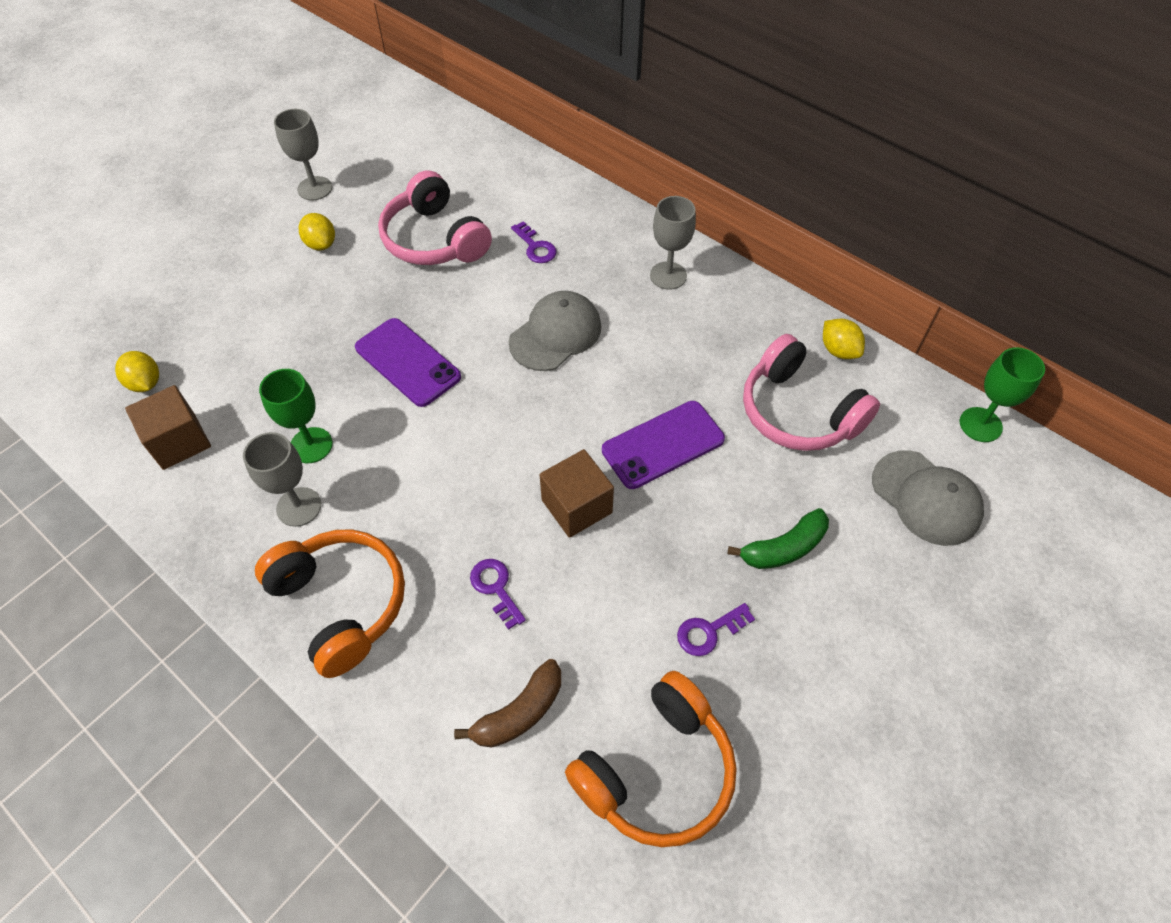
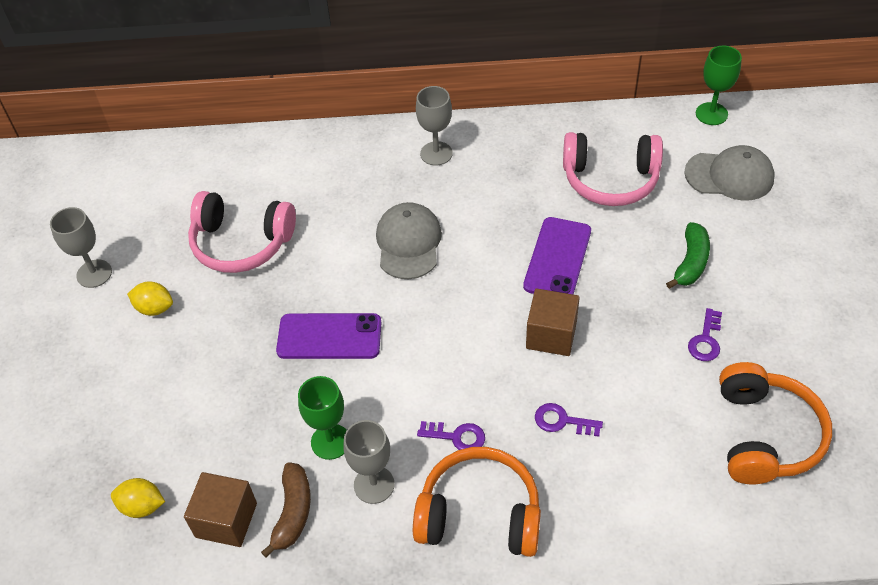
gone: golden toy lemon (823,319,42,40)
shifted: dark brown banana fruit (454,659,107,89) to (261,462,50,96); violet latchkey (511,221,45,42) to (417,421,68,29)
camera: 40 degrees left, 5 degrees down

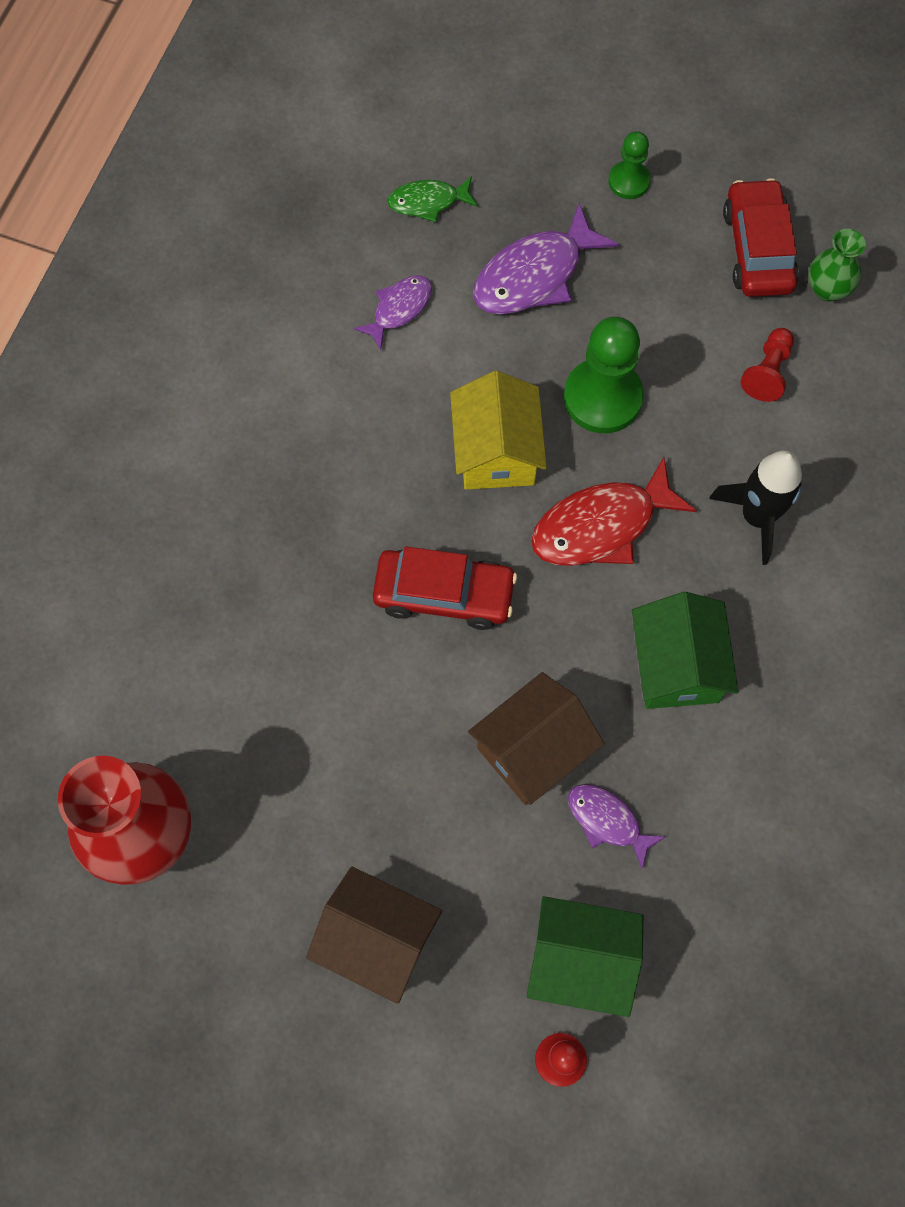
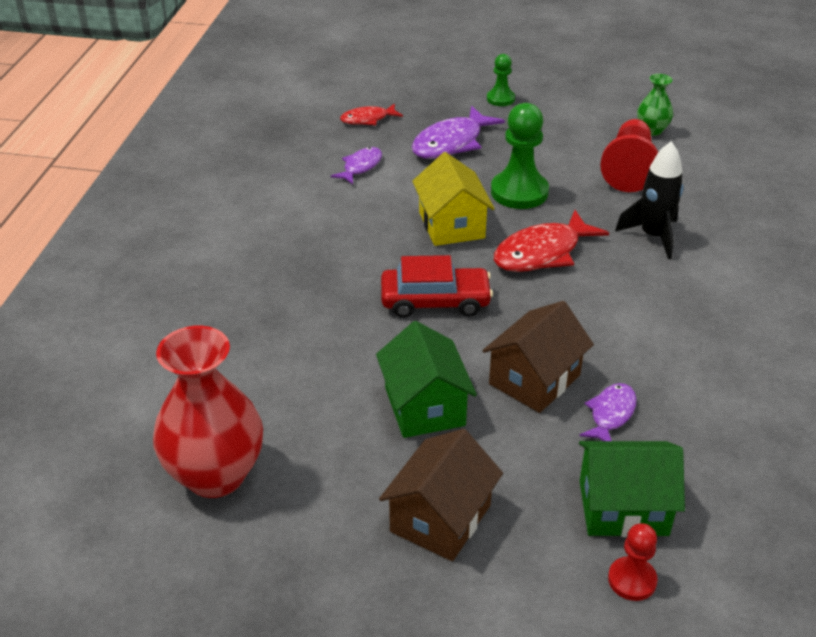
gone: crimson automobile (723,178,76,119)
shifted: green toy house (632,592,107,117) to (376,321,101,117)
repainted: green fish (388,176,90,46) to crimson fish (340,104,63,21)
rotated: dark brown toy house (306,867,136,137) = (379,429,124,132) 75 degrees counterclockwise; violet fish (568,784,98,85) = (579,383,58,58) 90 degrees clockwise
scaled: crimson game pawn (741,328,53,74) = (600,119,58,73) x1.79
camera: 10 degrees left, 30 degrees down

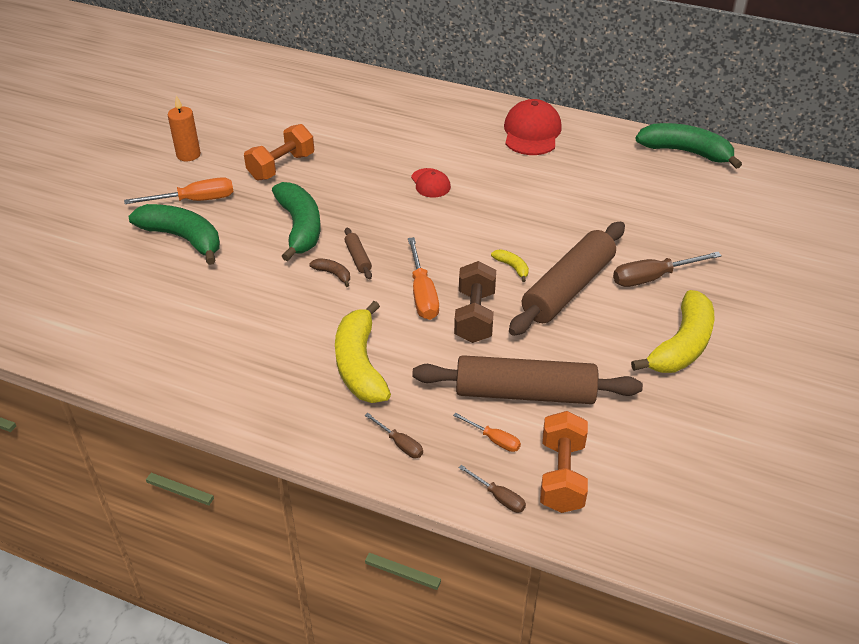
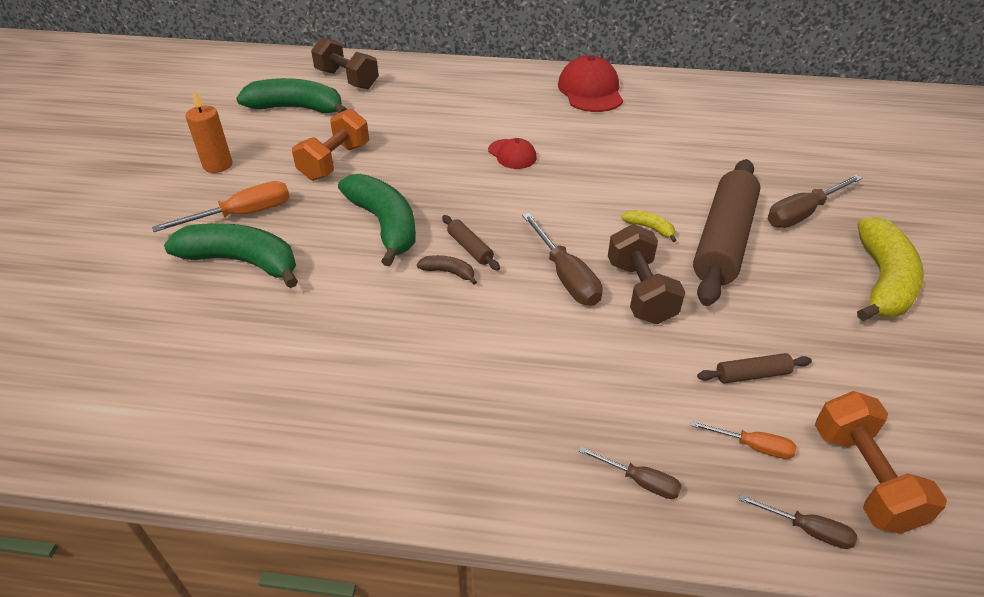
gone: golden banana fruit (335,301,56,102)
new: dark brown dumbbell (311,37,68,52)
shifted: green banana fruit (635,123,107,46) to (236,78,111,35)
repainted: bright orange screwdriver (408,237,31,83) to dark brown screwdriver (522,213,81,93)
scaled: dark brown pastry roller (412,355,231,49) = (697,353,115,31) x0.41
camera: 15 degrees left, 0 degrees up

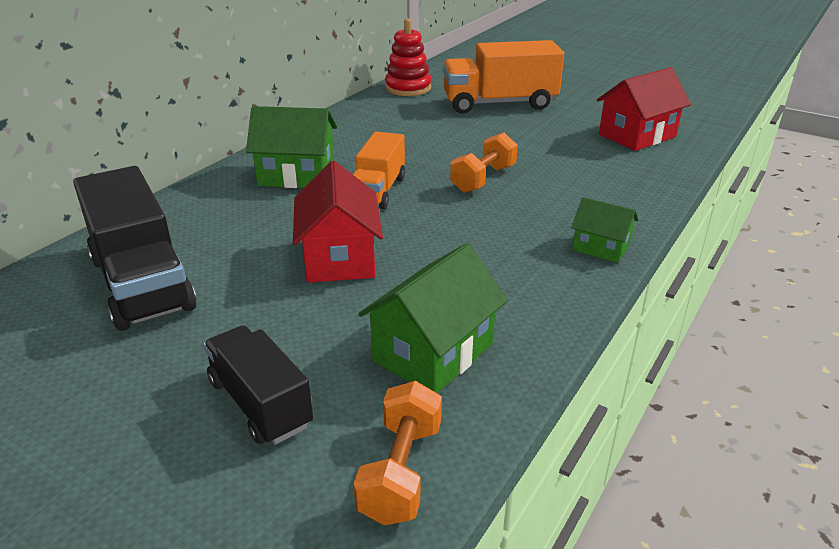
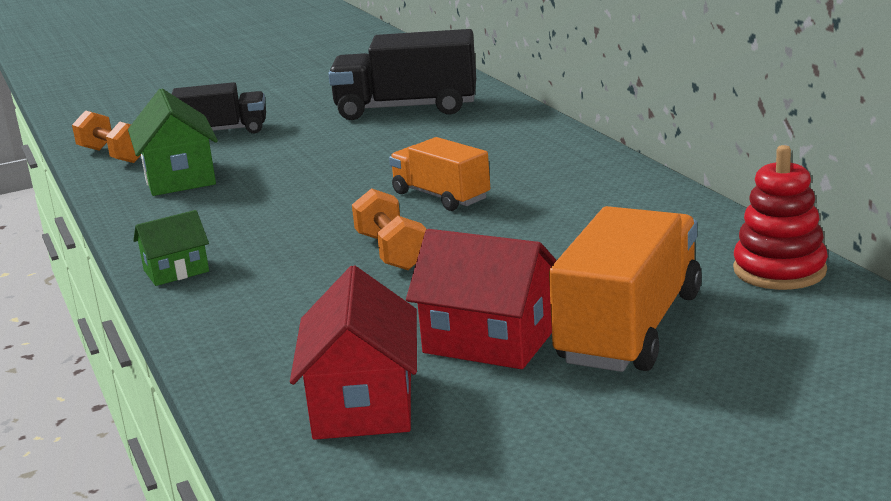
gone: green toy house (246,106,91,82)
shifted: crimson toy house (293,161,90,122) to (406,229,151,140)
camera: 125 degrees right, 10 degrees down

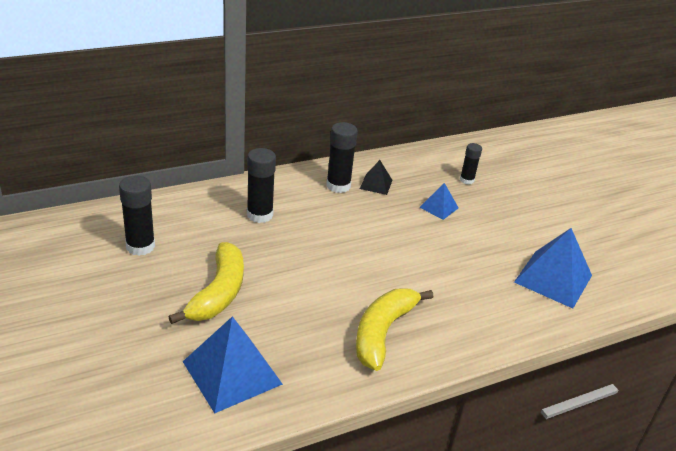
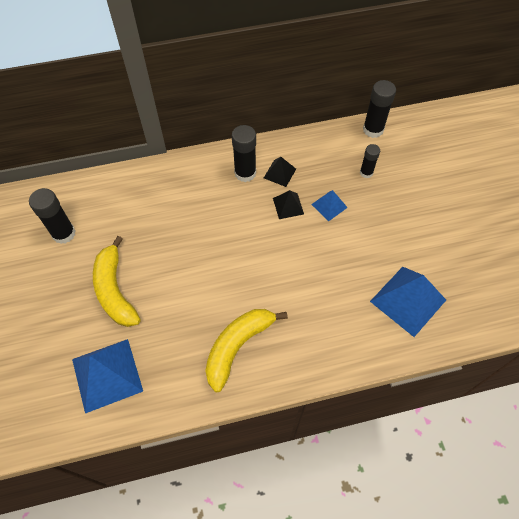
new: ebony pyramid (273,190,31,29)
shifted: ebony glue (247,148,29,75) to (363,80,33,58)
rotated: golden banana fruit (168,242,76,82) = (93,236,48,91) 135 degrees clockwise
camera: 15 degrees right, 25 degrees up

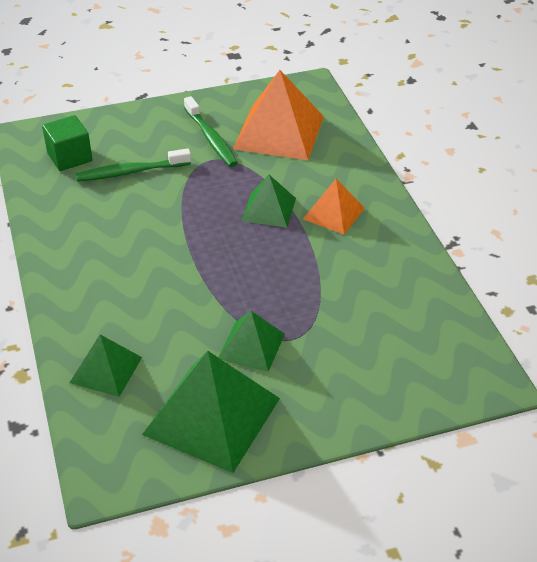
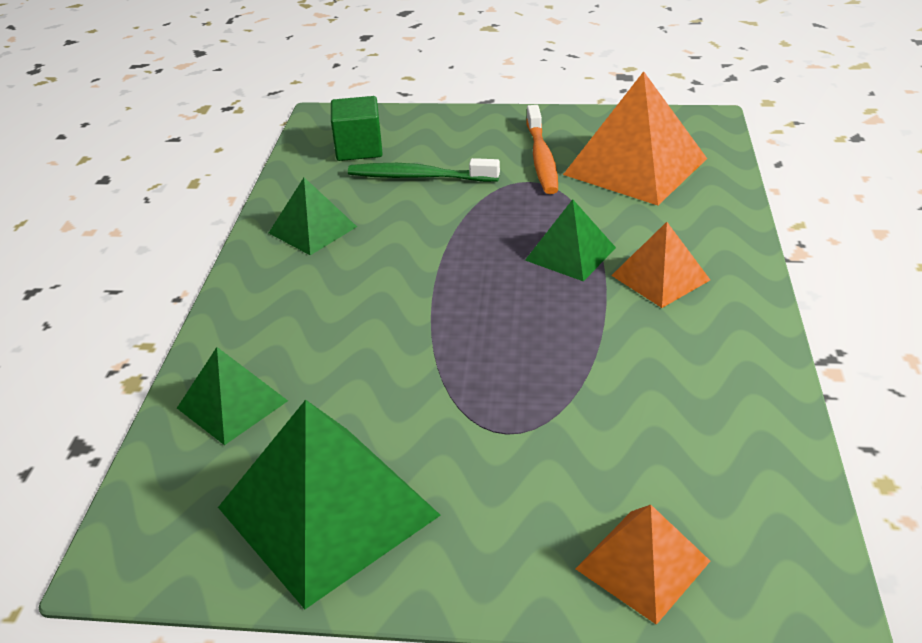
new: bright orange pyramid (575,505,135,120)
shifted: green pyramid (218,311,67,61) to (269,177,88,78)
repainted: green toothbrush (184,96,54,71) to bright orange toothbrush (526,105,32,89)
camera: 25 degrees right, 5 degrees down

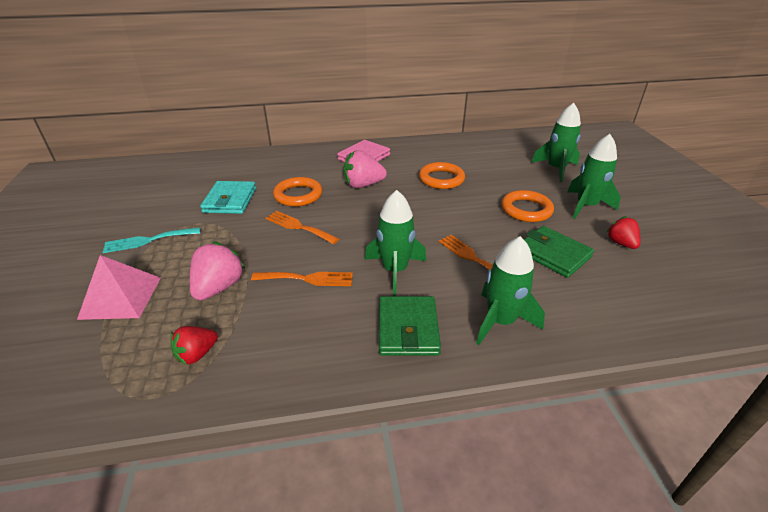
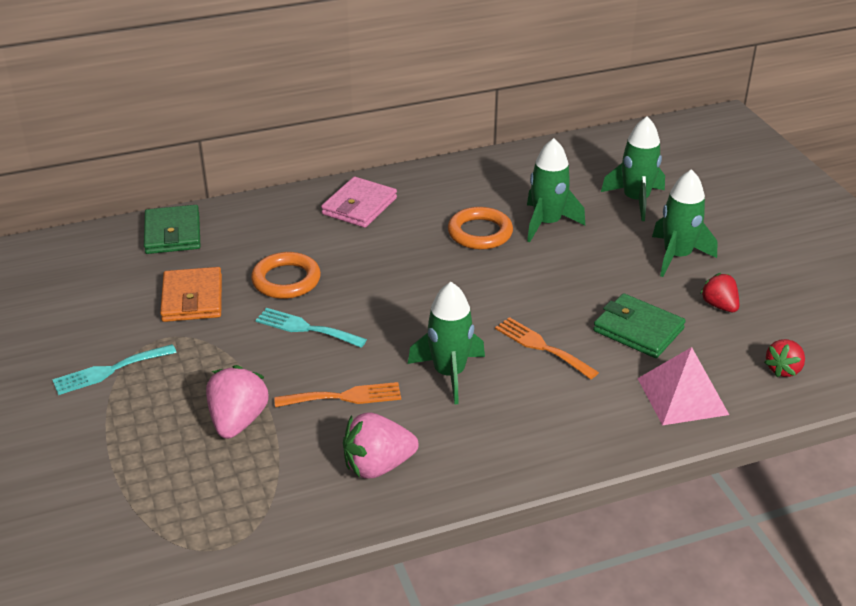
gone: bright orange ring (501,190,53,32)
shifted: green card wallet (379,296,62,60) to (144,205,57,49); rosy strawberry (343,150,44,38) to (343,413,76,66); green rocket (476,236,69,109) to (527,138,58,104); rosy pyramid (77,255,84,65) to (637,347,92,78); crimson strawberry (171,326,47,39) to (764,339,41,38)
repainted: turquoise card wallet (200,181,56,33) to bright orange card wallet (160,267,62,55); bright orange table fork (265,211,74,33) to turquoise table fork (255,308,112,40)
camera: 10 degrees left, 0 degrees up

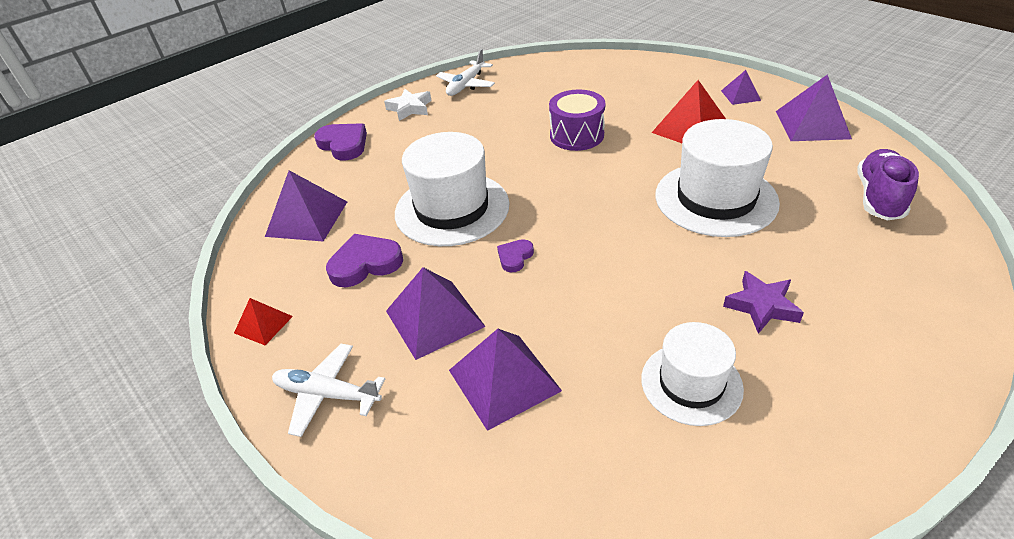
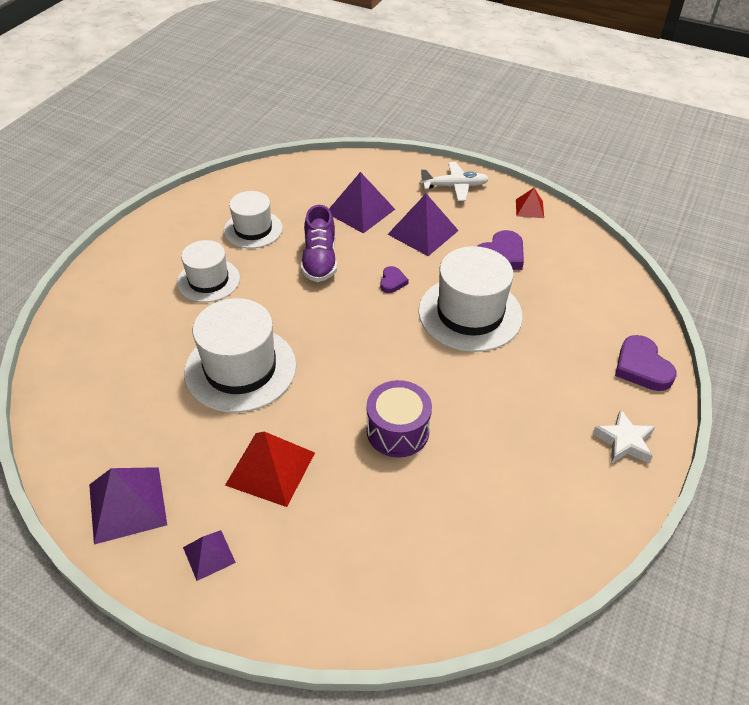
gone: violet pyramid (265,170,82,71); snow-white aeroplane (436,49,59,47)
shifted: violet sneaker (857,149,62,71) to (301,205,36,77)
swapped: violet star (723,271,81,63) to snow-white tall hat (177,240,63,62)
rotated: violet love heart (314,123,53,38) = (615,335,62,56) 45 degrees clockwise
camera: 155 degrees right, 5 degrees up

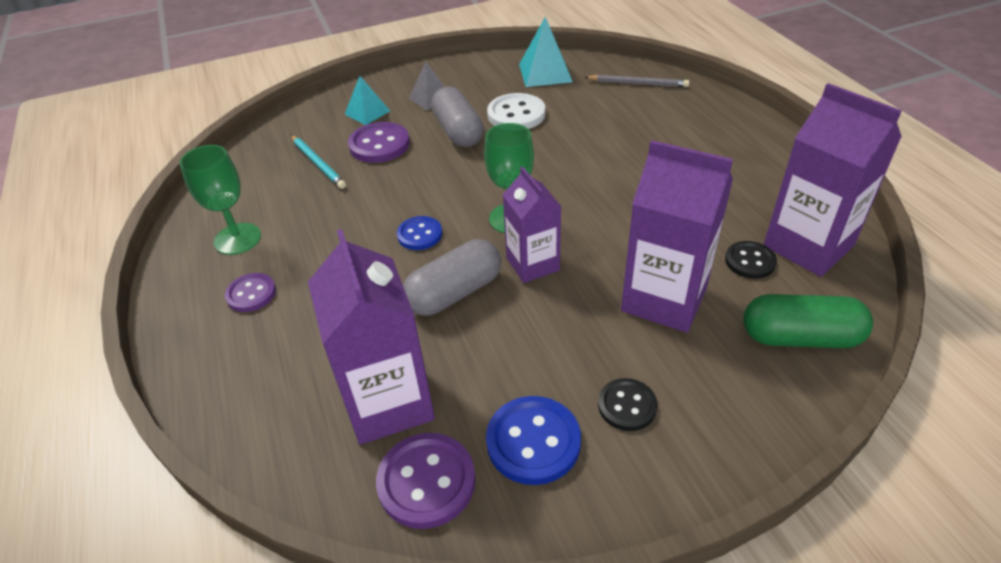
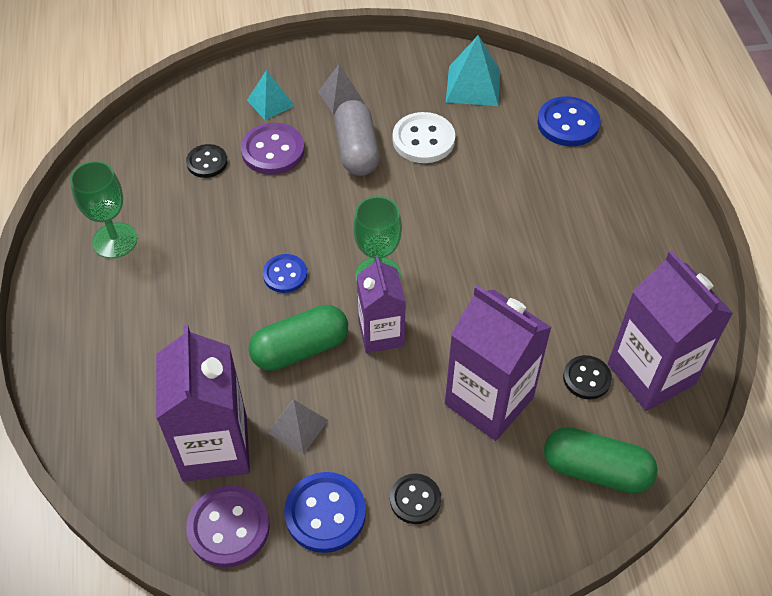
gone: violet button (225,273,51,39)
new: ash-grey pyramid (267,400,62,54)
swapped: turquoise pencil (291,135,55,54) to ebony button (186,144,42,34); ash-grey pencil (585,75,104,12) to cobalt button (537,96,64,50)
repainted: ash-grey capsule (403,239,98,77) to green capsule (248,305,100,66)
camera: 10 degrees right, 10 degrees up

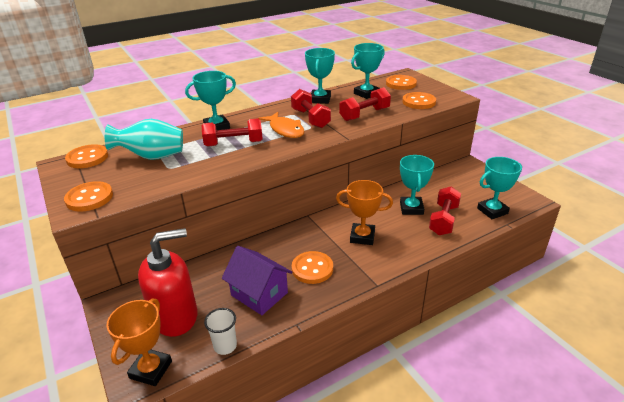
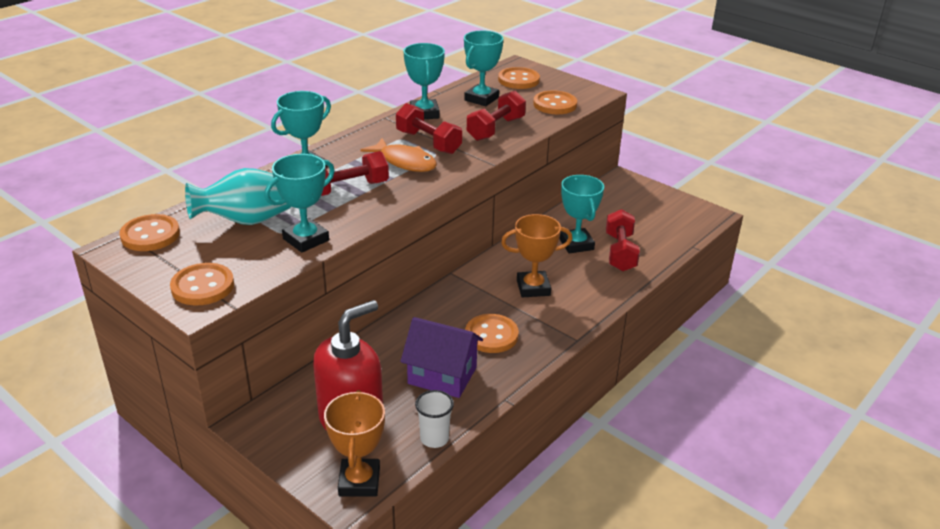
shifted: turquoise prize cup (477,157,45,62) to (265,154,70,99)
camera: 20 degrees left, 0 degrees up

